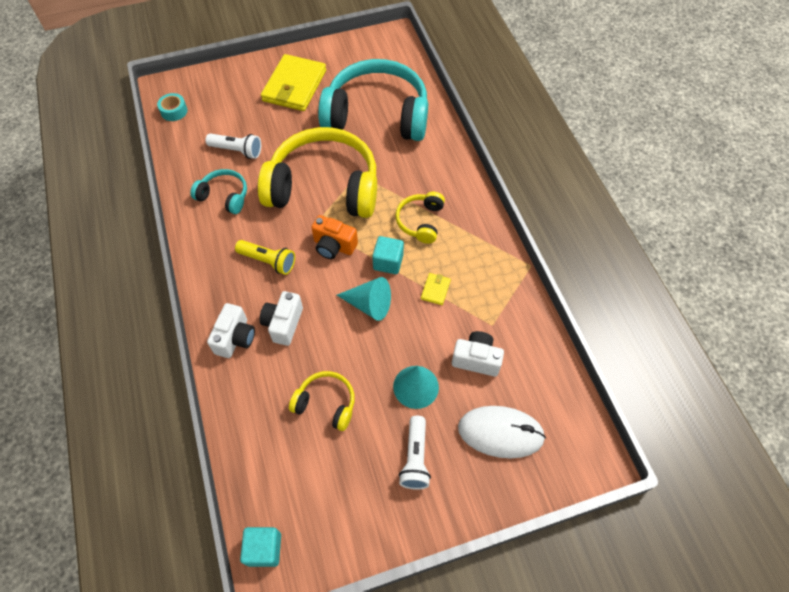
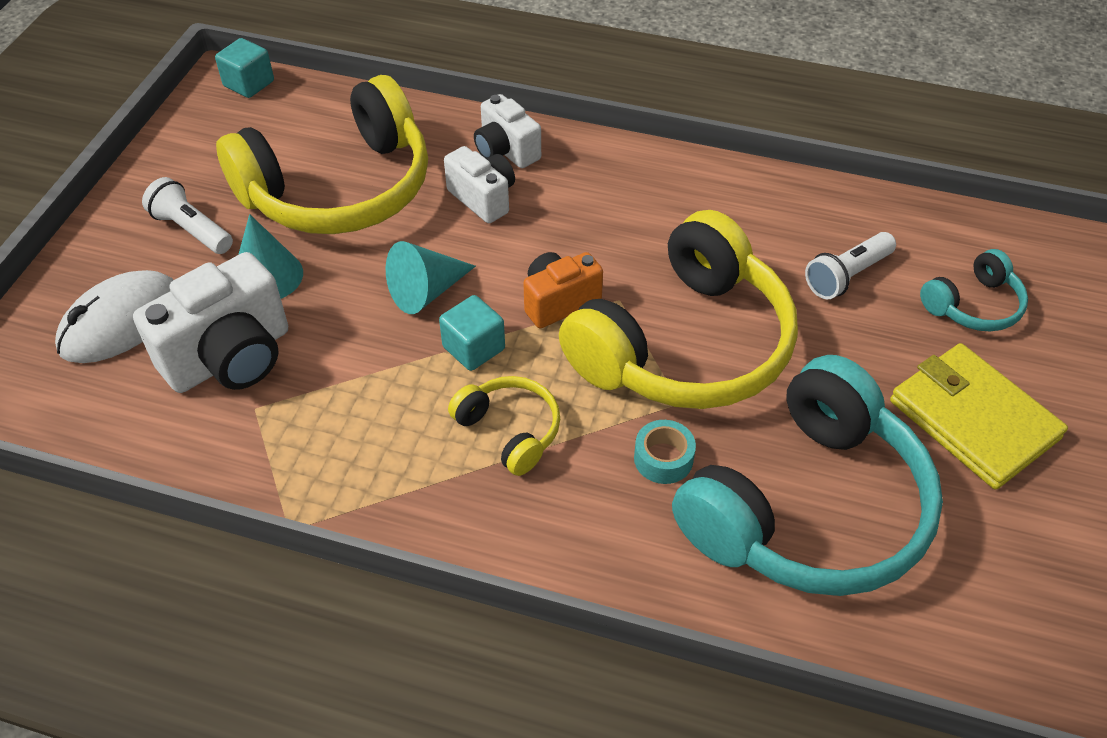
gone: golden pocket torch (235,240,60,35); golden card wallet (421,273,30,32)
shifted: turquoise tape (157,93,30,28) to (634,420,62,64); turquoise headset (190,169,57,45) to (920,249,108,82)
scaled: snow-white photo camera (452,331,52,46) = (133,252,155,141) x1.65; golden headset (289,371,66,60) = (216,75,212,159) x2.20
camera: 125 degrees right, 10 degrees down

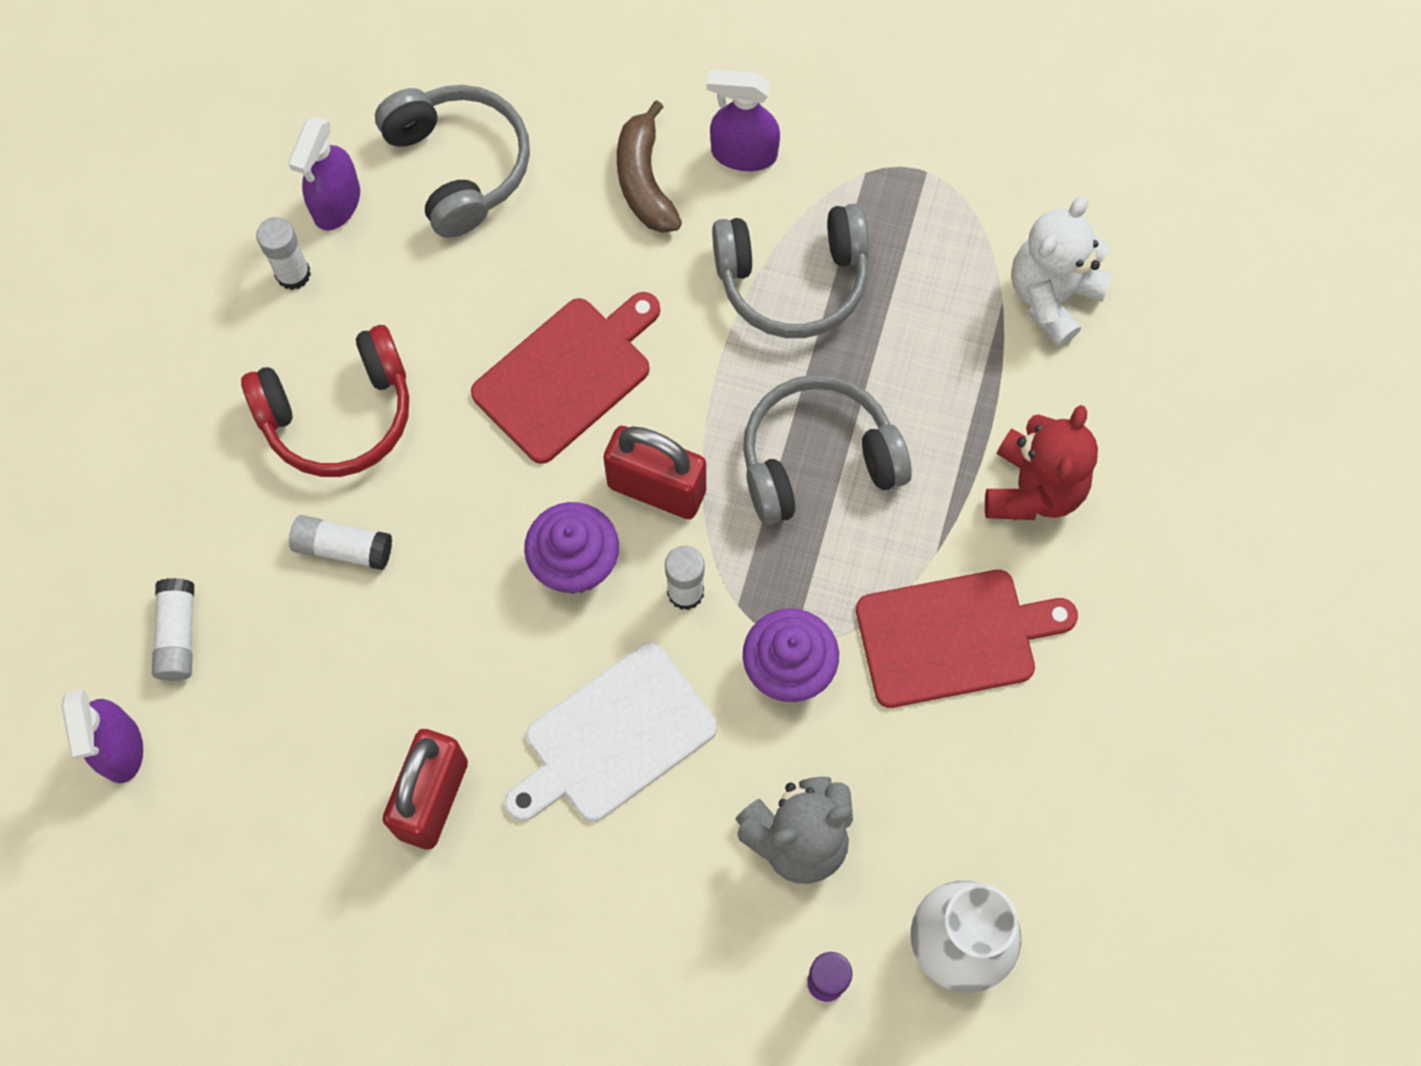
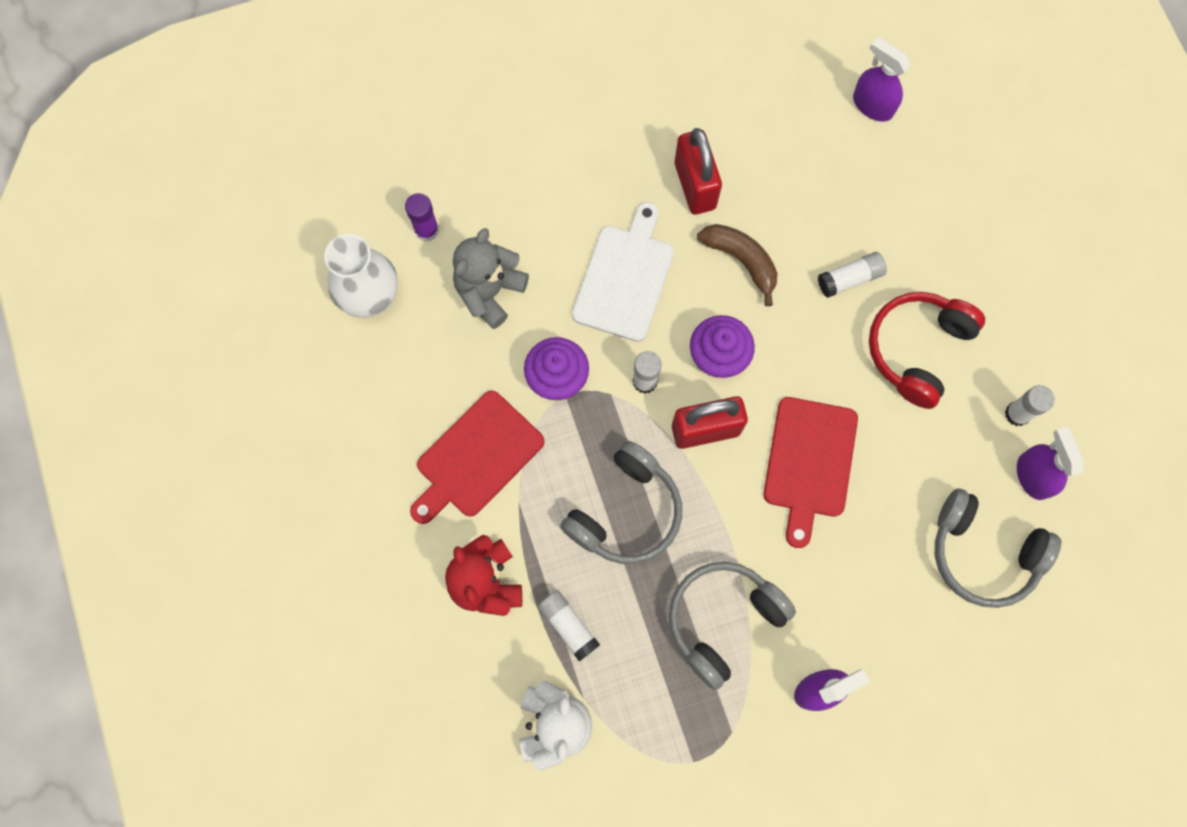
shifted: snow-white glue (152,578,42,103) to (538,591,62,70); dark brown banana fruit (617,100,65,133) to (697,224,80,82)
camera: 145 degrees right, 5 degrees up

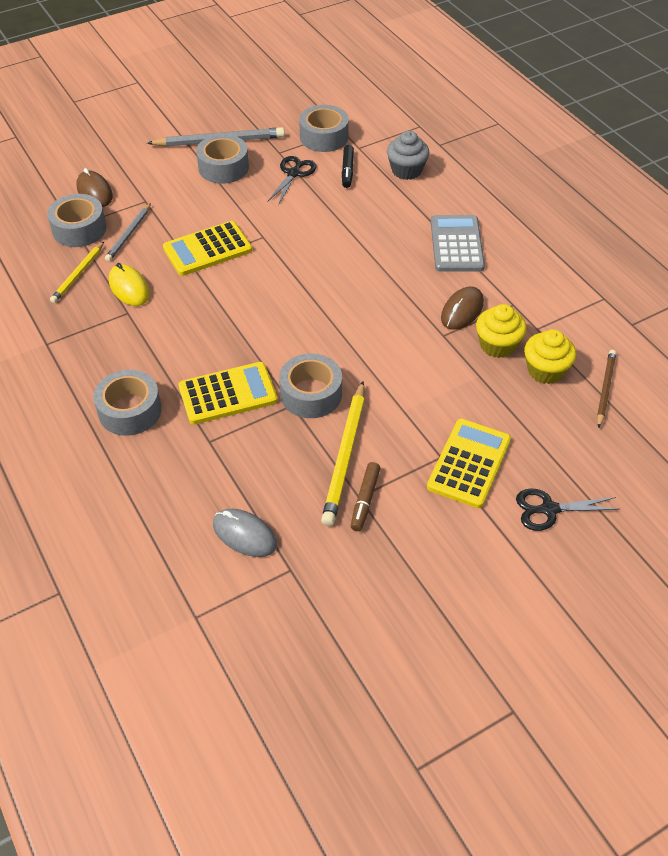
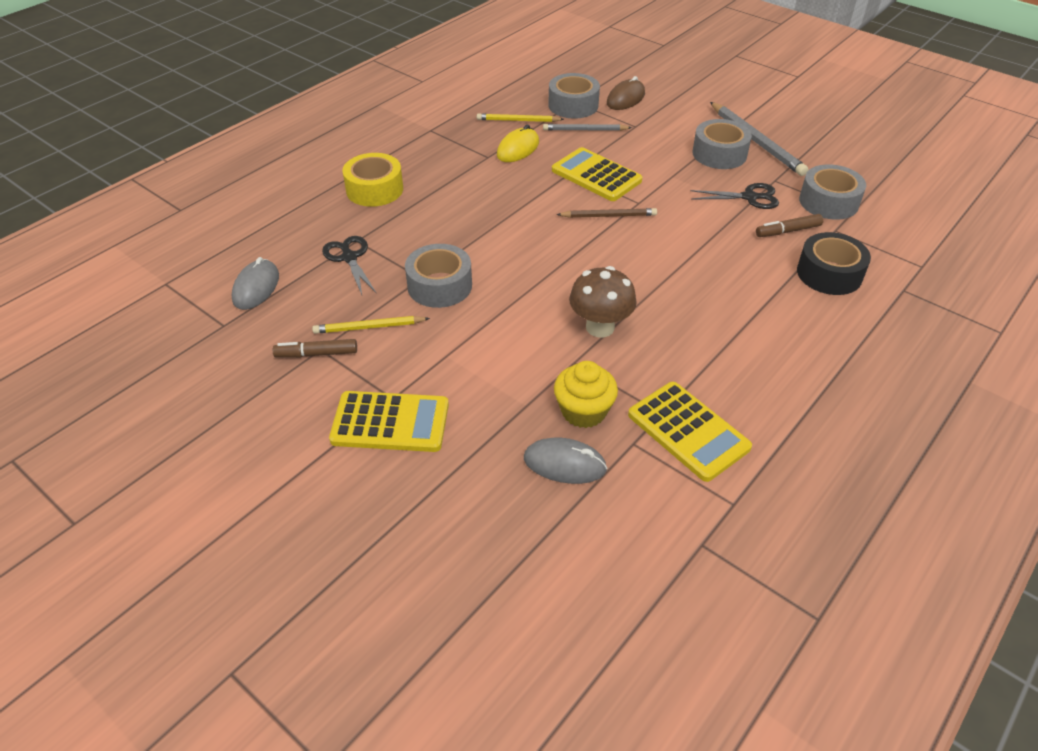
gone: ash-grey pocket calculator (431,215,54,57); dark brown computer mouse (441,287,43,43)
new: dark brown toadstool (569,266,67,71)
shifted: ebony shears (516,488,104,43) to (322,236,54,59); dark brown pencil (597,350,19,78) to (556,208,101,10); golden pocket calculator (179,362,99,62) to (628,382,124,100)
swapped: golden muffin (524,329,52,55) to ash-grey computer mouse (524,438,83,46); ash-grey muffin (387,131,42,49) to ebony tape (797,232,74,63)
repainted: ash-grey tape (93,369,69,67) to golden tape (342,153,61,54); ebony felt pen (342,145,12,43) to dark brown felt pen (756,214,67,23)
scaled: golden pencil (321,381,44,145) = (312,316,118,18) x0.61
camera: 70 degrees right, 5 degrees down

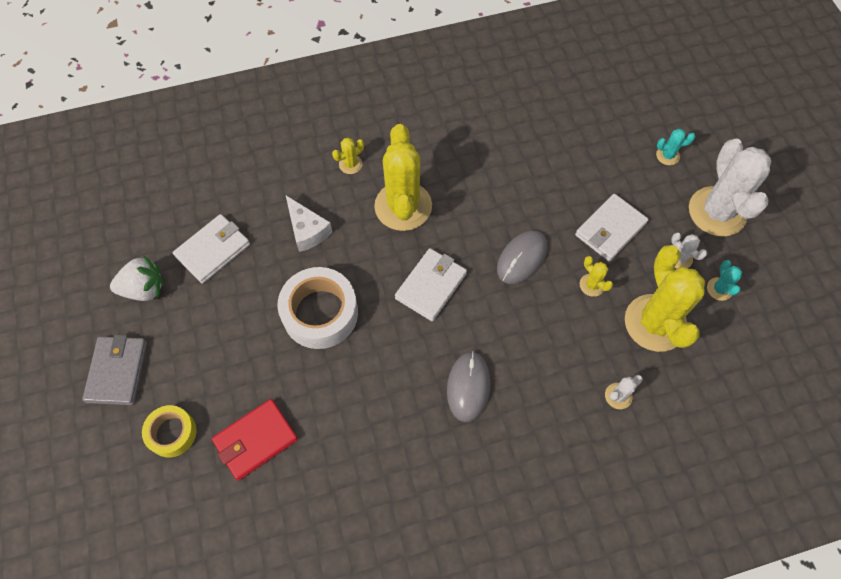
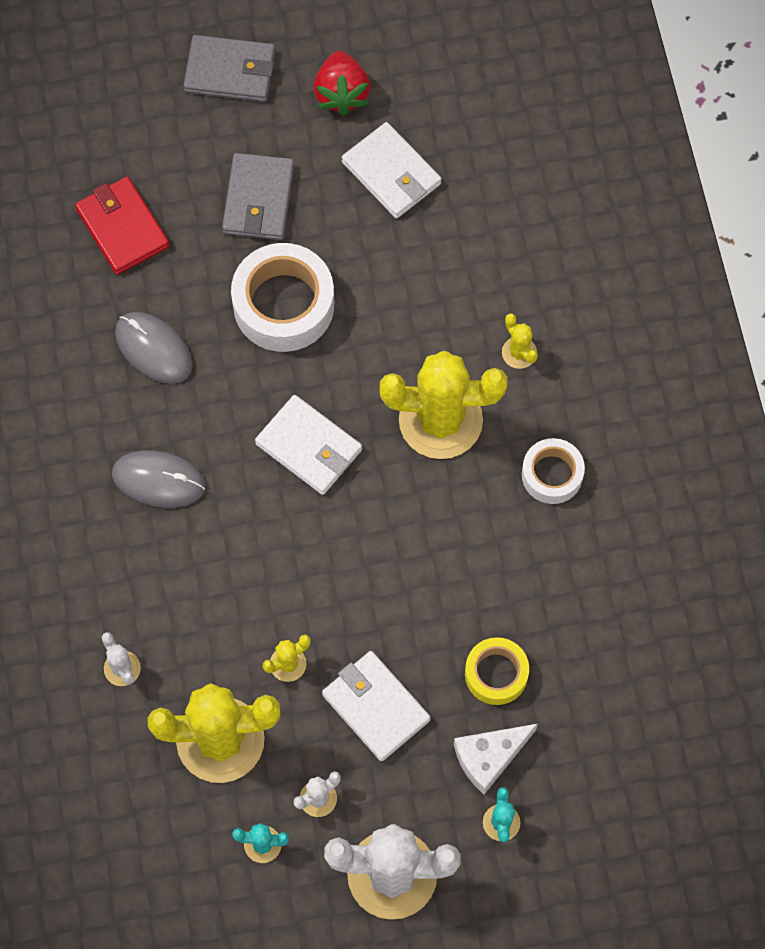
new: ash-grey card wallet (222,153,72,87); snow-white tape (522,438,63,66)
shifted: ash-grey computer mouse (497,231,50,53) to (115,312,78,72); snow-white piece of cheese (286,196,46,56) to (454,724,84,70); golden tape (142,405,55,52) to (465,637,64,68)
repainted: snow-white strawberry (110,255,54,46) to crimson strawberry (313,51,57,65)
camera: 95 degrees right, 5 degrees up

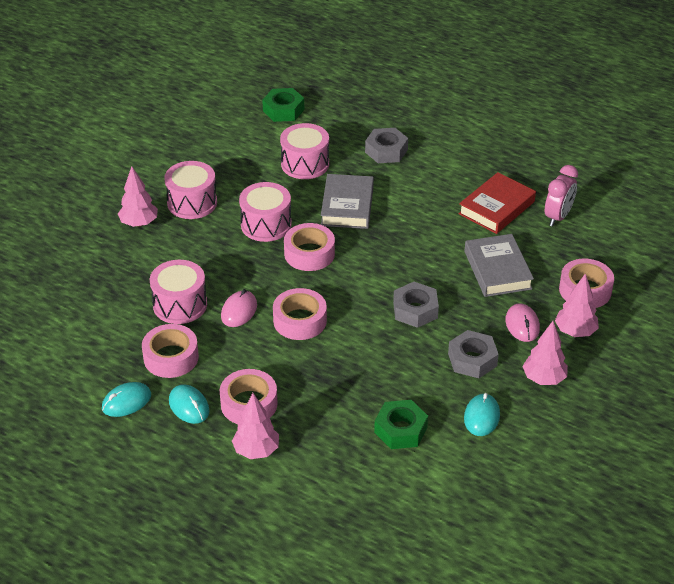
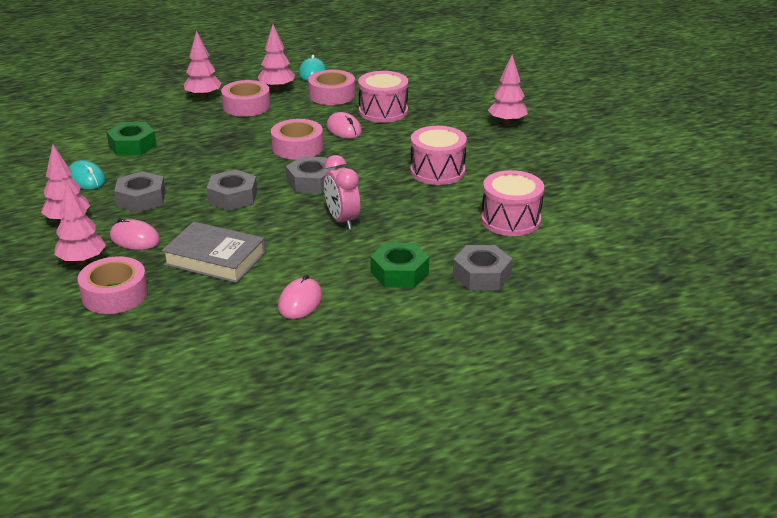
gone: rosy toy drum (164,161,53,58); rosy tape (284,223,51,48); ash-grey hardback (321,174,53,55)
new: ash-grey hex nut (286,156,50,38)
shifted: rosy alarm clock (545,165,33,62) to (324,155,36,75); green hex nut (262,88,42,34) to (370,242,59,46)
swapped: turquoise computer mouse (169,384,40,40) to rosy toy tree (258,24,37,67); crimson hardback (458,172,78,62) to rosy computer mouse (278,274,44,45)
camera: 125 degrees right, 10 degrees down

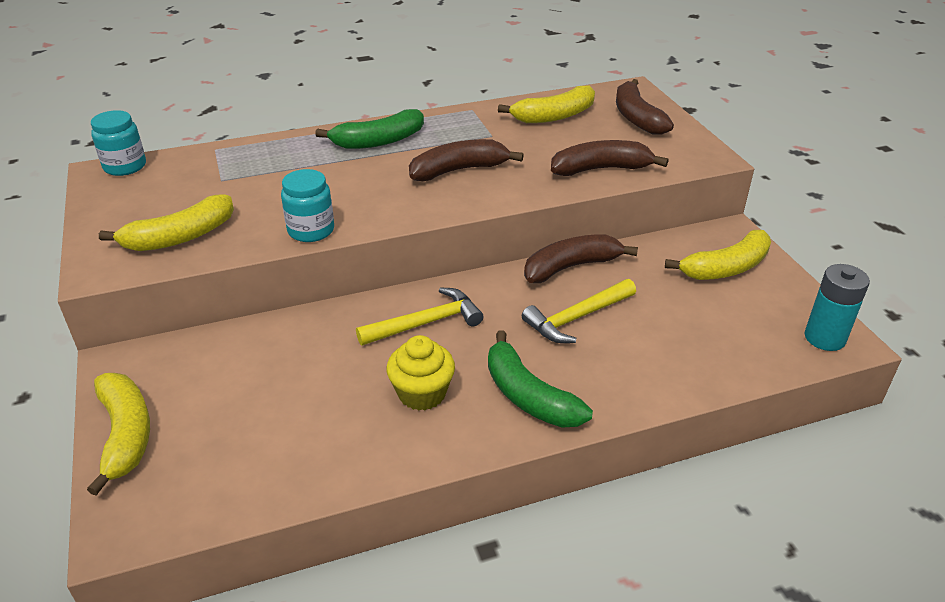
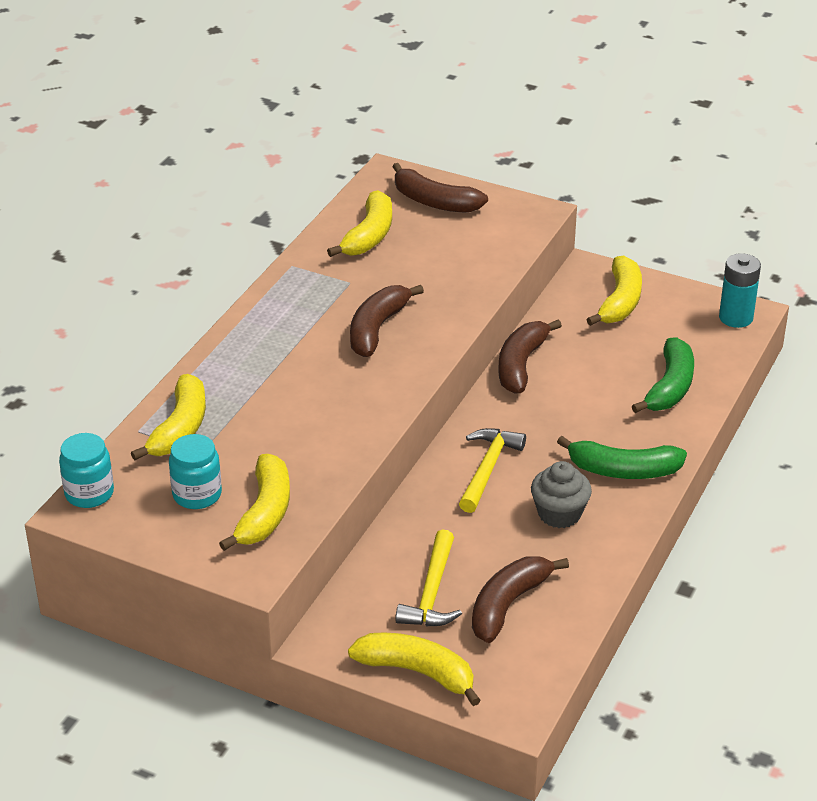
new: golden banana fruit (131,374,75,86)
shifted: turquoise jar (281,169,53,73) to (169,434,53,75); golden hammer (522,279,114,64) to (395,529,67,97); dark brown banana fruit (551,140,118,36) to (472,556,97,87); green banana fruit (315,109,109,40) to (632,337,62,76)
repainted: golden muffin (387,335,68,76) to ash-grey muffin (531,461,61,67)
camera: 45 degrees left, 0 degrees up

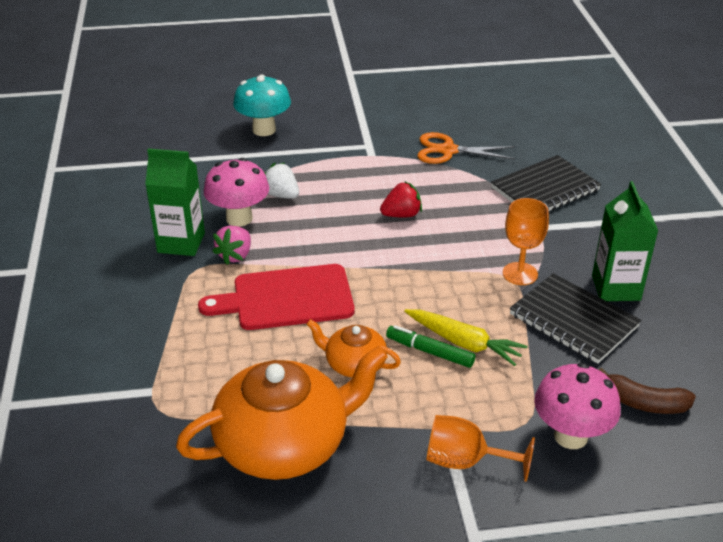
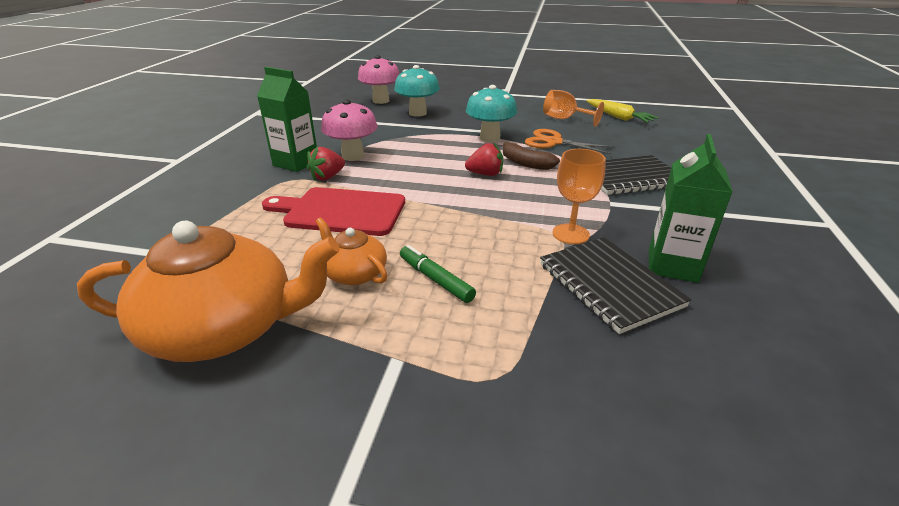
gone: snow-white strawberry (265,163,34,36)
new: turquoise toadstool (466,85,51,57)
shifted: rosy toadstool (534,363,87,86) to (358,55,41,49); dark brown banana fruit (598,368,98,46) to (503,142,57,28); bright orange goblet (427,415,108,67) to (543,90,61,37); golden root vegetable (404,309,123,57) to (586,99,72,24)
repainted: rosy strawberry (212,226,39,39) to crimson strawberry (307,146,38,35)
camera: 20 degrees right, 5 degrees down

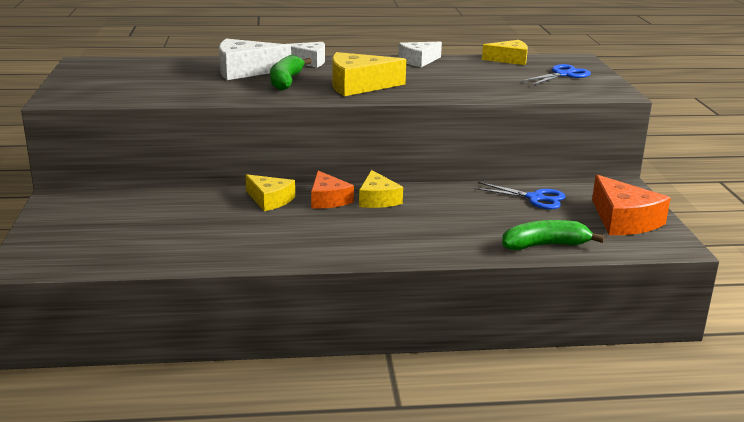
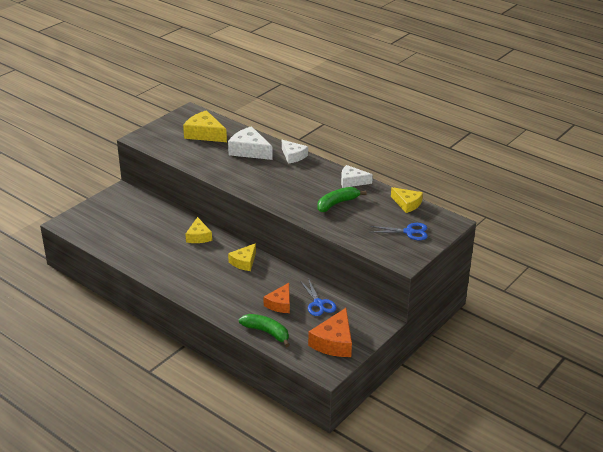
shifted: golden piece of cheese (332,52,74,44) to (183,110,44,32); bright orange piece of cheese (311,171,43,38) to (264,283,26,30); green banana fruit (270,55,42,36) to (317,187,49,25)
camera: 45 degrees right, 10 degrees up

